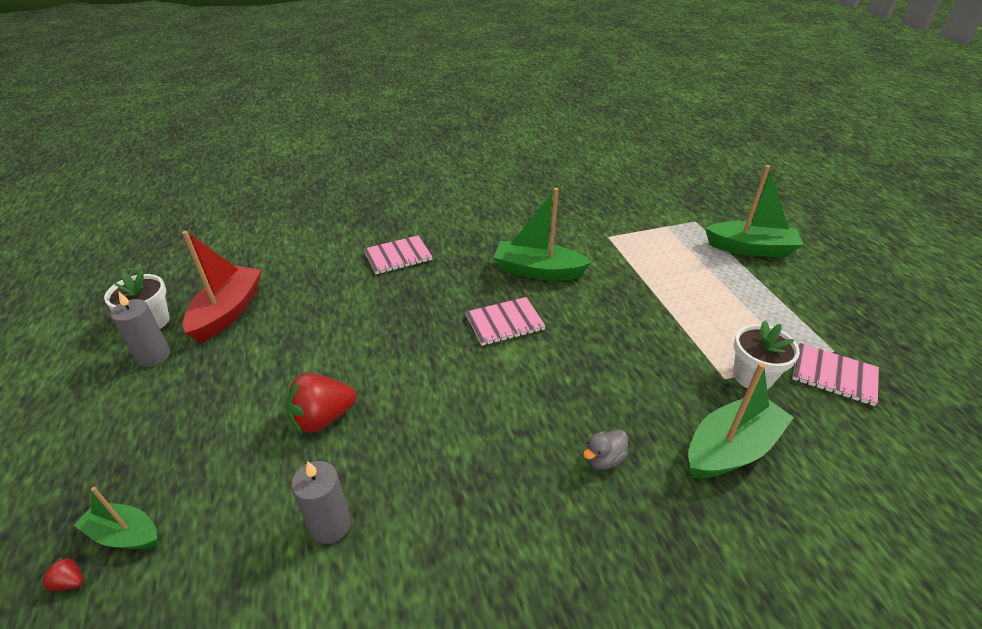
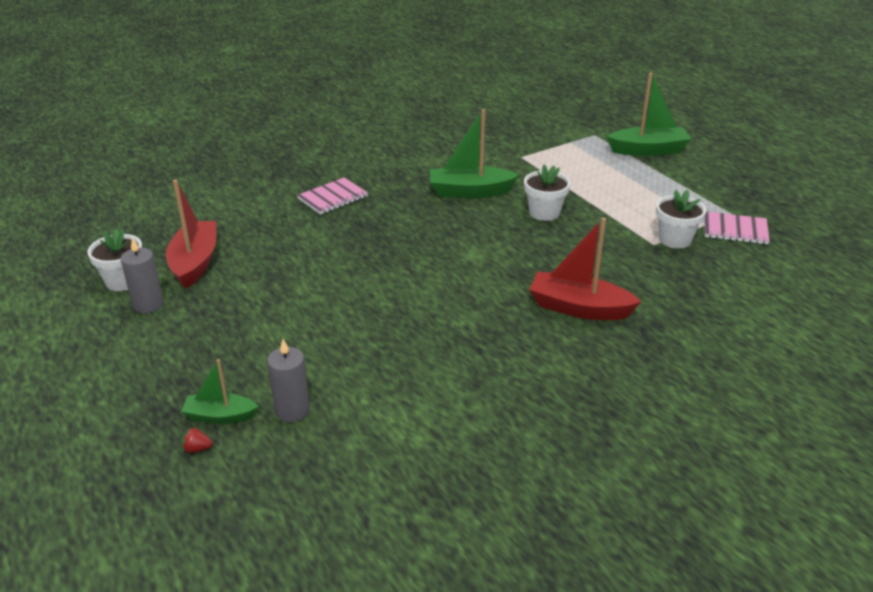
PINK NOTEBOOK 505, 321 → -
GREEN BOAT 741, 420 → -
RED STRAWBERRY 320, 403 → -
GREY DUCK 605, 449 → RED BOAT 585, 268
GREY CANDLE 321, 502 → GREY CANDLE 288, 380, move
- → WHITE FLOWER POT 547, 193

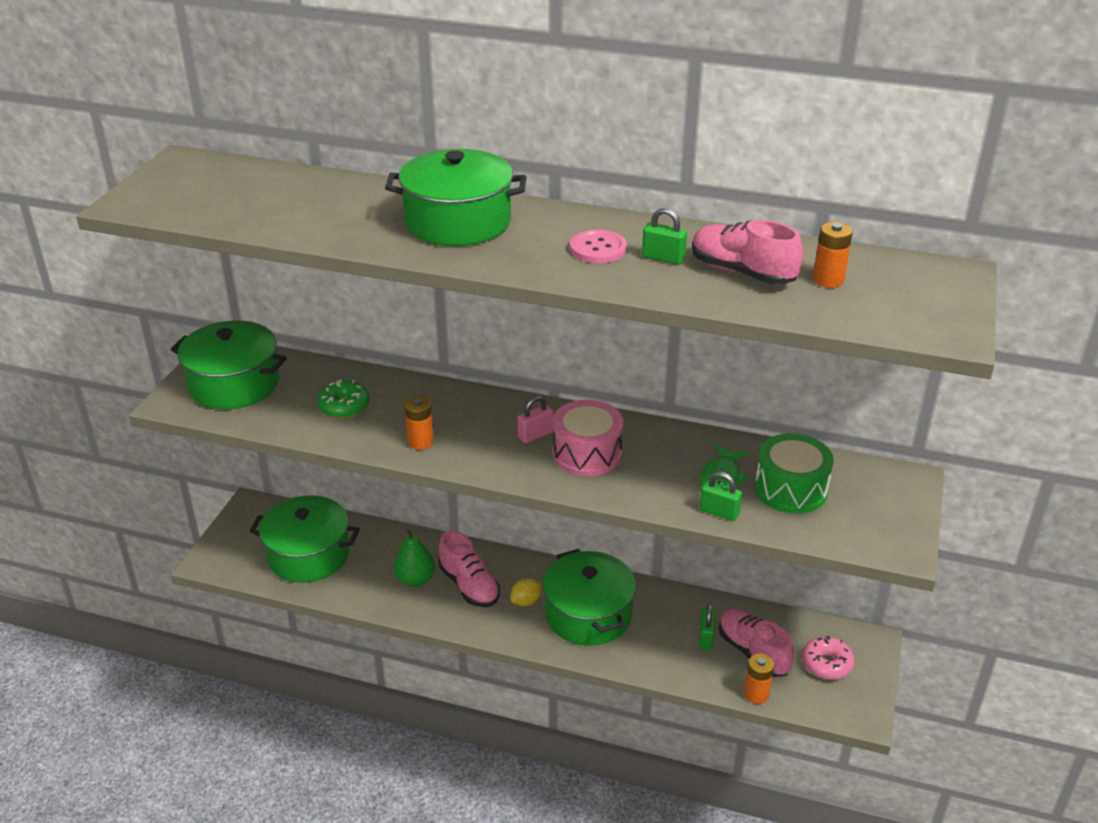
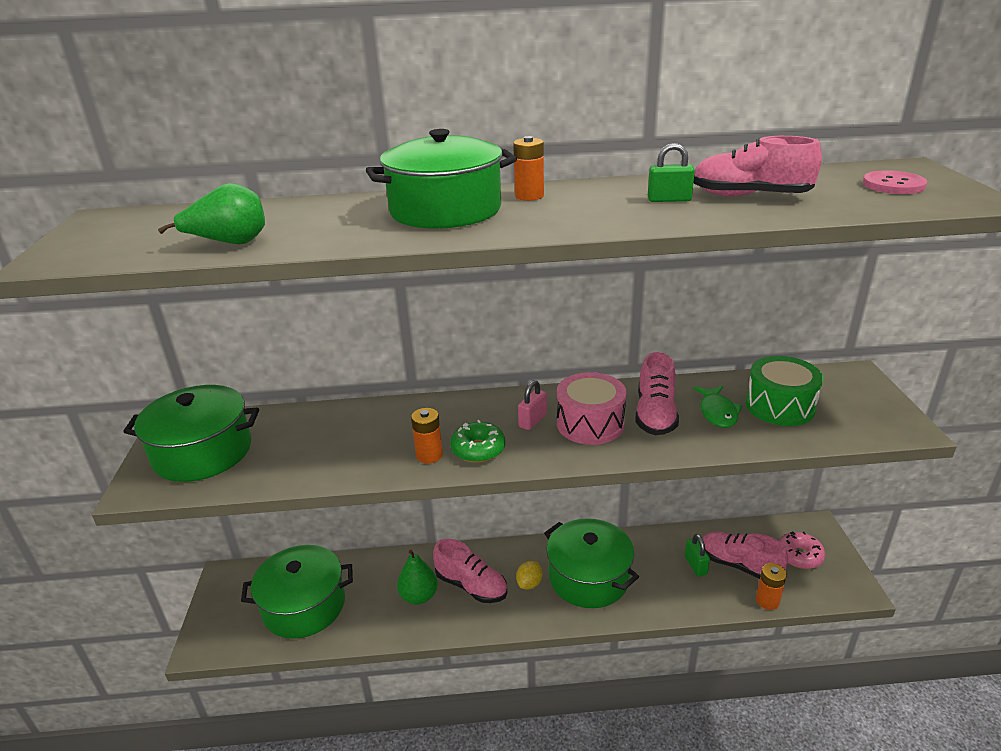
ORANGE BATTERY 833, 255 → ORANGE BATTERY 528, 168, move
PINK BUTTON 598, 246 → PINK BUTTON 895, 182, move
GREEN DONUT 343, 399 → GREEN DONUT 477, 441, move
GREEN PADLOCK 720, 496 → -
- → GREEN PEAR 211, 213
- → PINK SHOE 657, 393

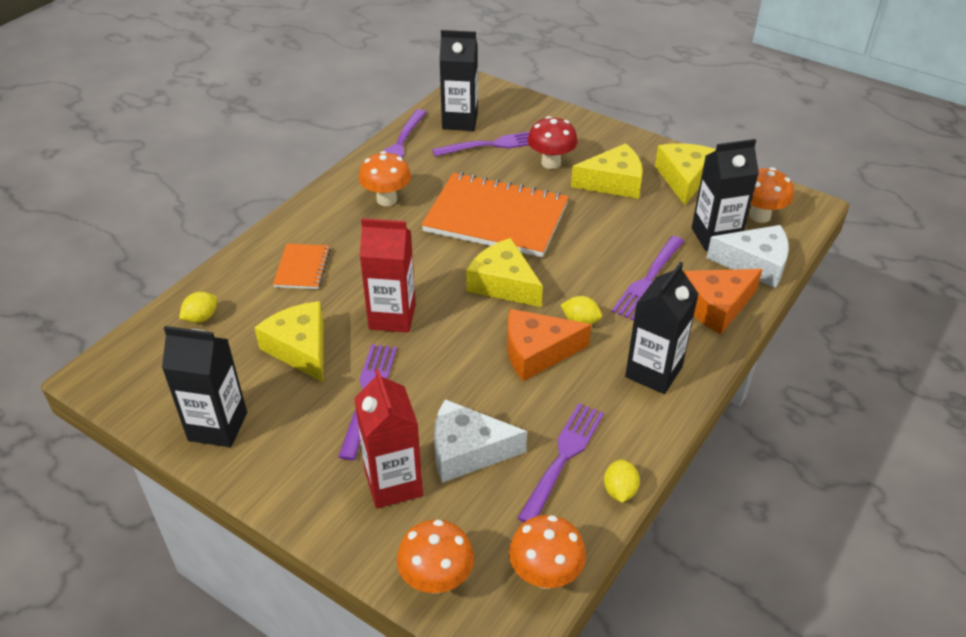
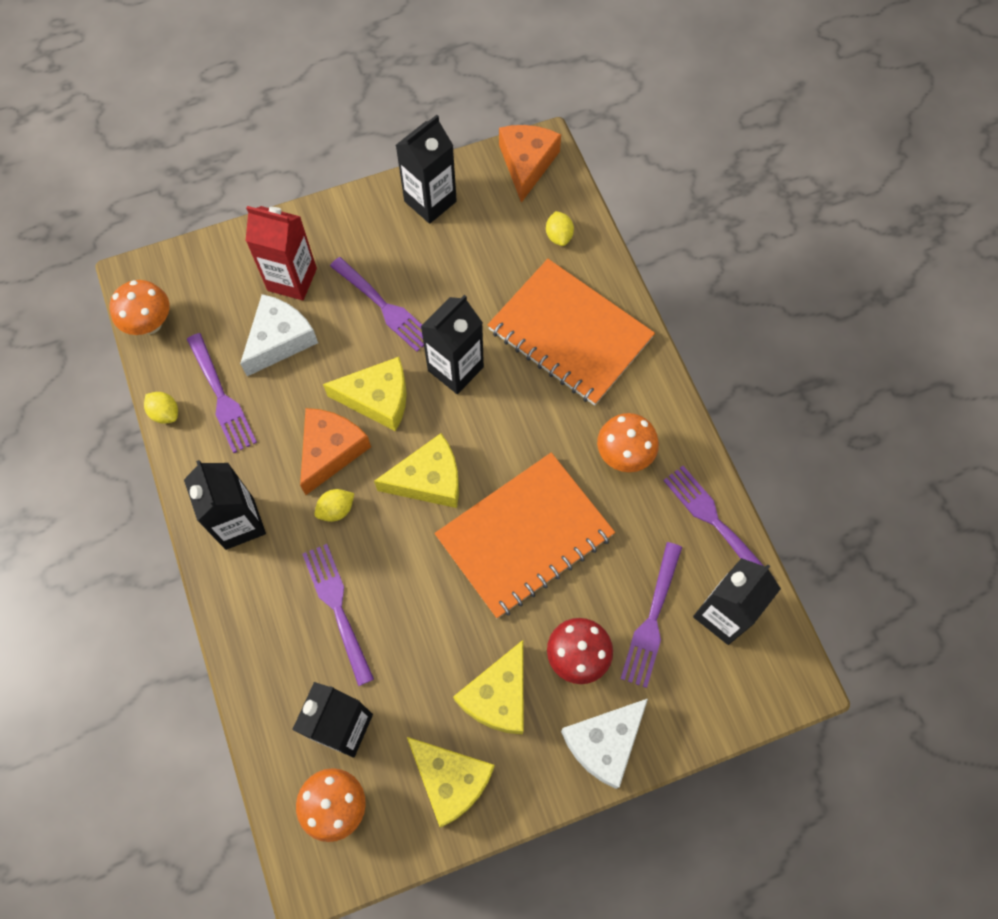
RED CARTON 388, 275 → BLACK CARTON 452, 344
WHITE CHEESE 747, 256 → WHITE CHEESE 604, 744, move
ORANGE NOTEBOOK 301, 266 → ORANGE NOTEBOOK 571, 332, x2.15
ORANGE CHEESE 723, 301 → ORANGE CHEESE 530, 164, move
YELLOW CHEESE 289, 341 → YELLOW CHEESE 365, 394, move
ORANGE MUSHROOM 435, 557 → -

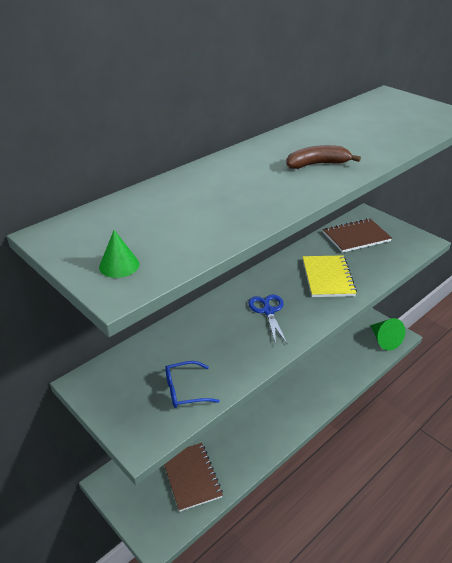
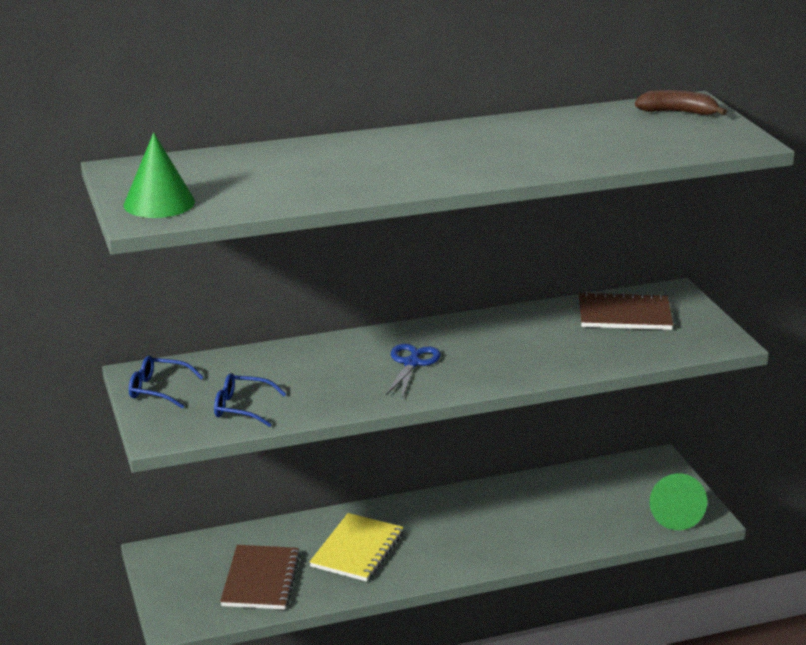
BROWN BANANA 323, 157 → BROWN BANANA 681, 102, move
GREEN CONE 119, 254 → GREEN CONE 159, 175, x1.69
YELLOW NOTEBOOK 330, 276 → YELLOW NOTEBOOK 356, 547, move
- → BLUE GLASSES 166, 382

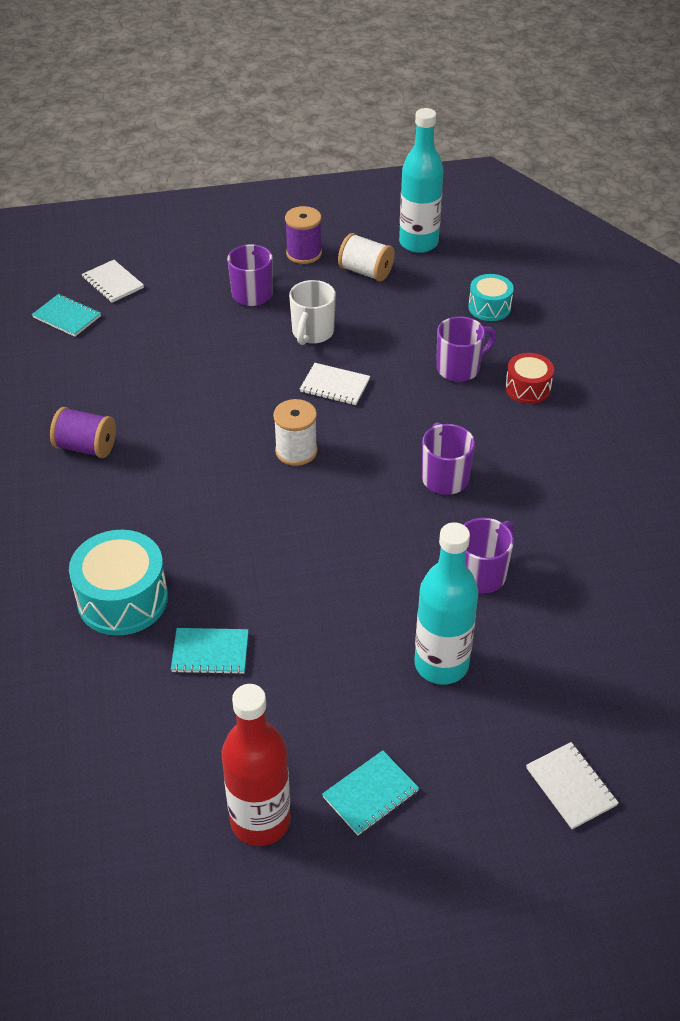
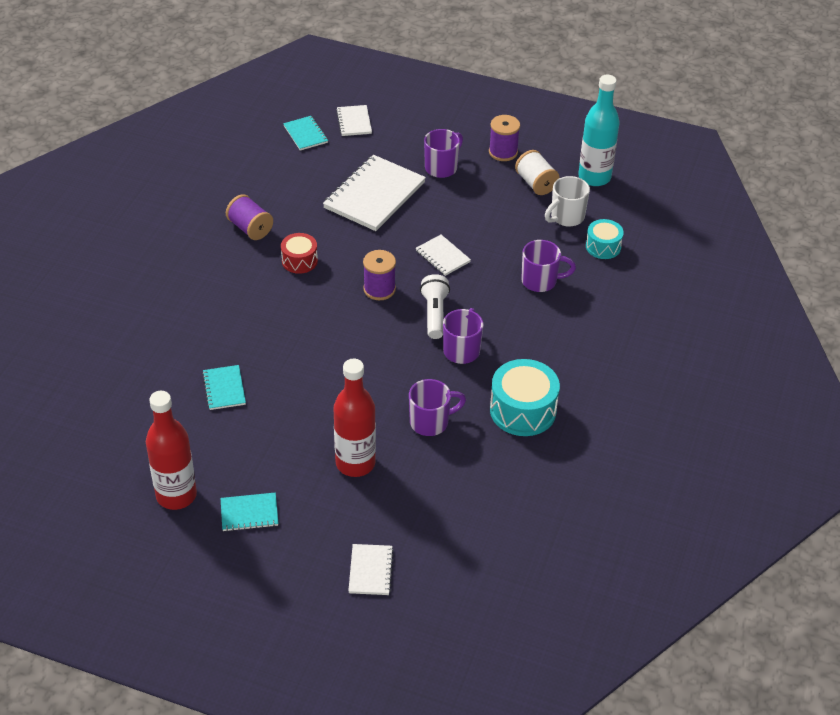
WHITE MUG 312, 312 → WHITE MUG 567, 201, move
RED DRUM 529, 378 → RED DRUM 299, 253, move
WHITE SPOOL 295, 432 → PURPLE SPOOL 379, 275
TURQUOISE BOTTLE 446, 603 → RED BOTTLE 354, 418
TURQUOISE DRUM 118, 583 → TURQUOISE DRUM 525, 397, move
TURQUOISE NOTEBOOK 210, 651 → TURQUOISE NOTEBOOK 224, 387, 45 degrees clockwise
- → WHITE NOTEBOOK 374, 193
- → WHITE FLASHLIGHT 435, 306

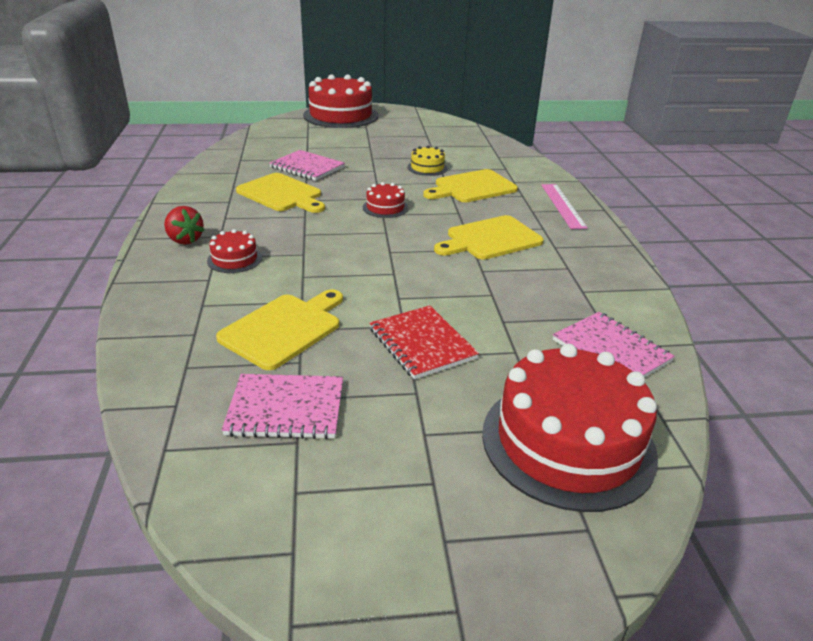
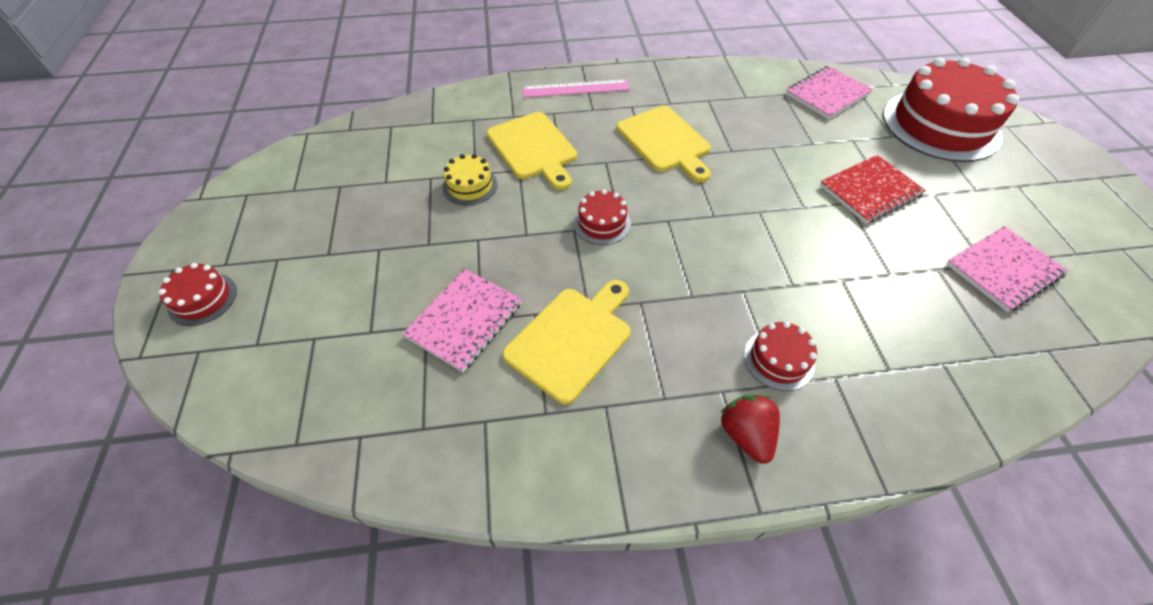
RED CAKE 340, 101 → RED CAKE 197, 294, x0.45
RED STRAWBERRY 184, 225 → RED STRAWBERRY 750, 429, 60 degrees counterclockwise
YELLOW CUTTING BOARD 279, 329 → -
PINK NOTEBOOK 282, 406 → PINK NOTEBOOK 1007, 269, 60 degrees clockwise

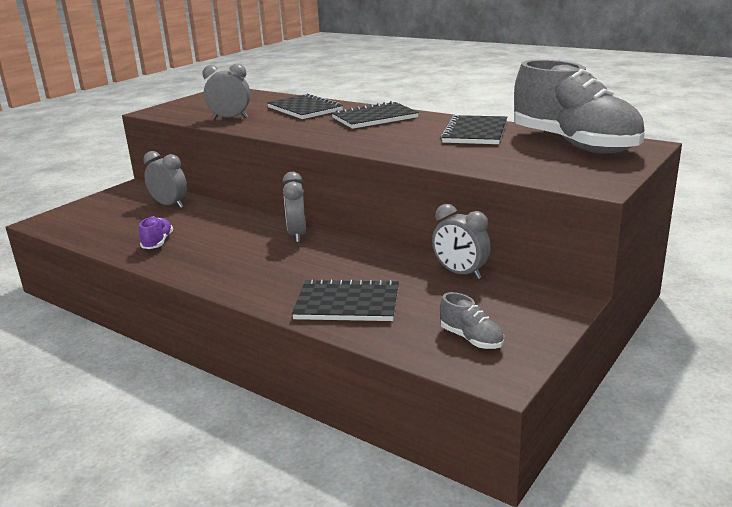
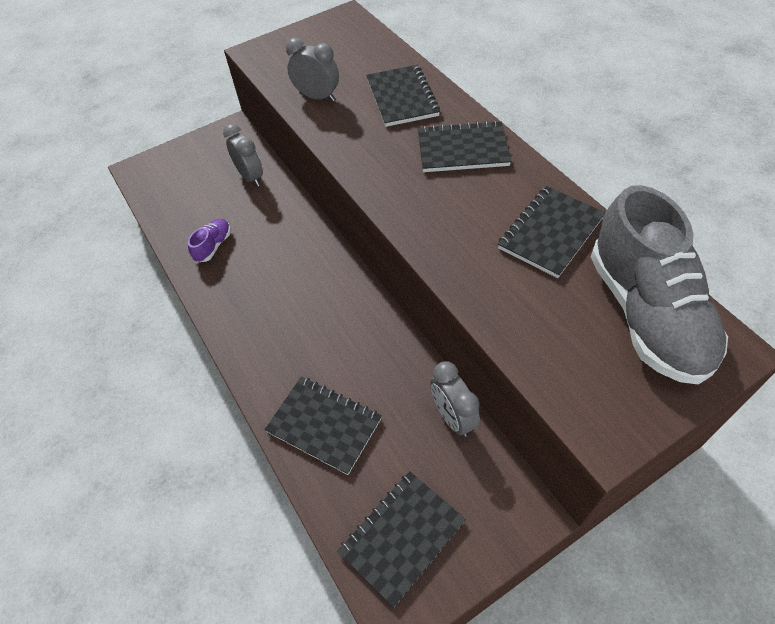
GREY CLOCK 294, 207 → -
GREY SHOE 472, 320 → BLACK NOTEBOOK 401, 539

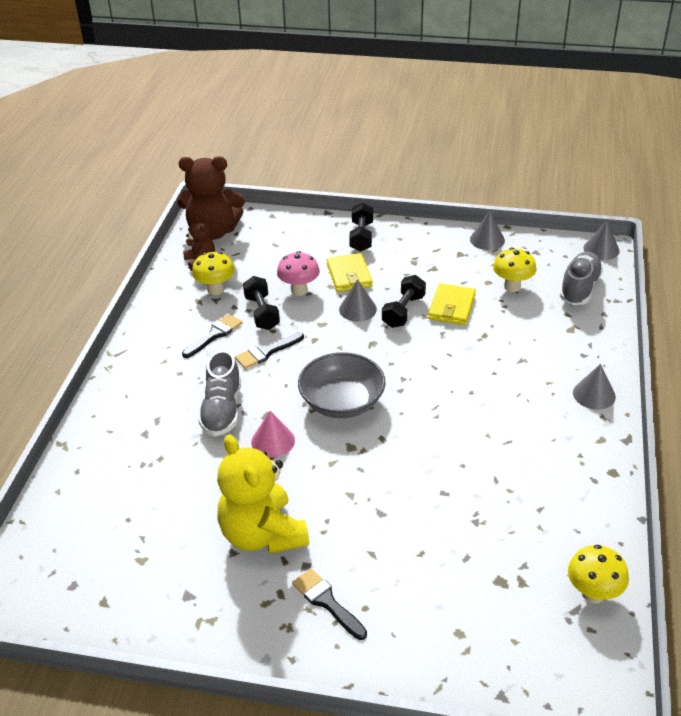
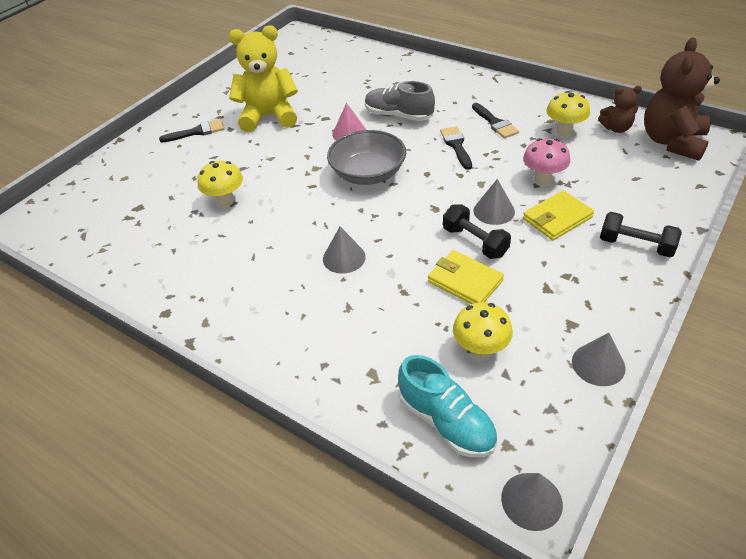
GREY SHOE 581, 278 → TURQUOISE SHOE 447, 406
YELLOW WALLET 350, 272 → YELLOW WALLET 558, 215, 45 degrees counterclockwise
BLACK DUMBBELL 261, 303 → -
GREY CONE 594, 387 → GREY CONE 344, 250, move
YELLOW MUSHROOM 598, 574 → YELLOW MUSHROOM 220, 184, move

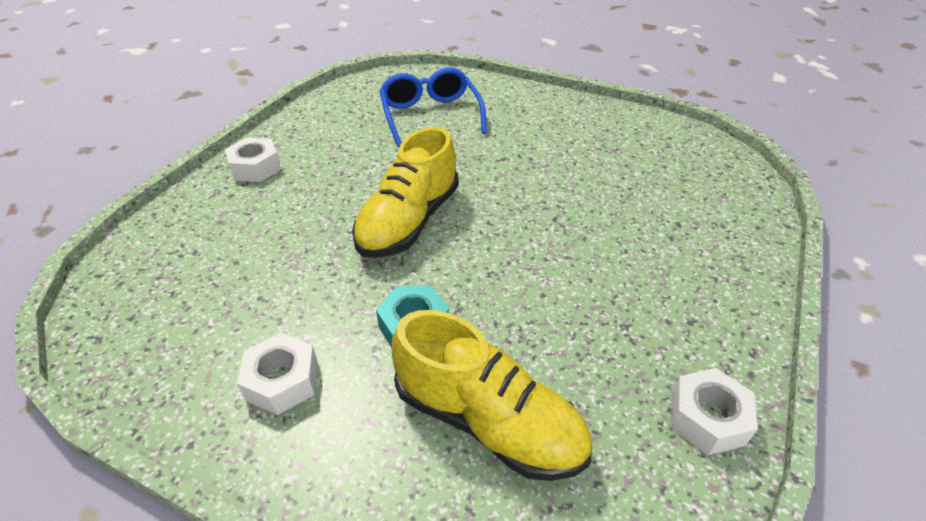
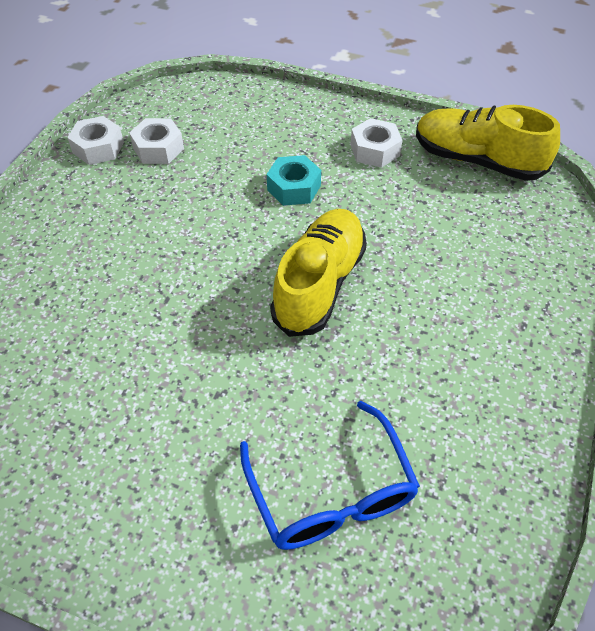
WHITE NUT 253, 160 → WHITE NUT 156, 141, move
YELLOW SHOE 492, 395 → YELLOW SHOE 488, 143, move

